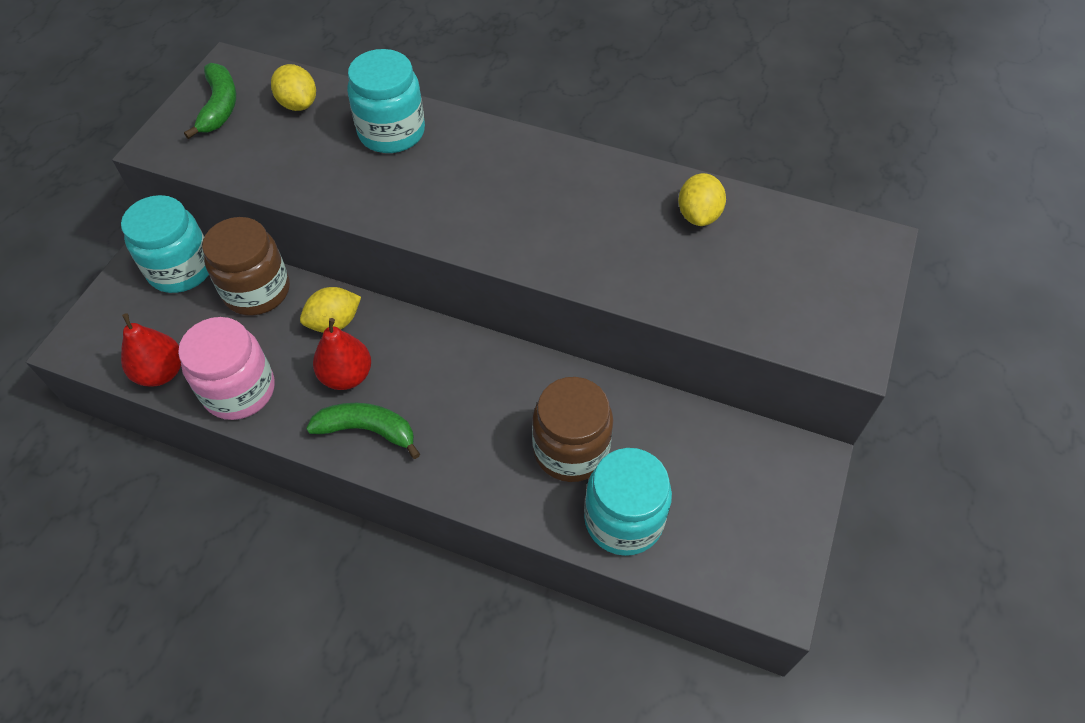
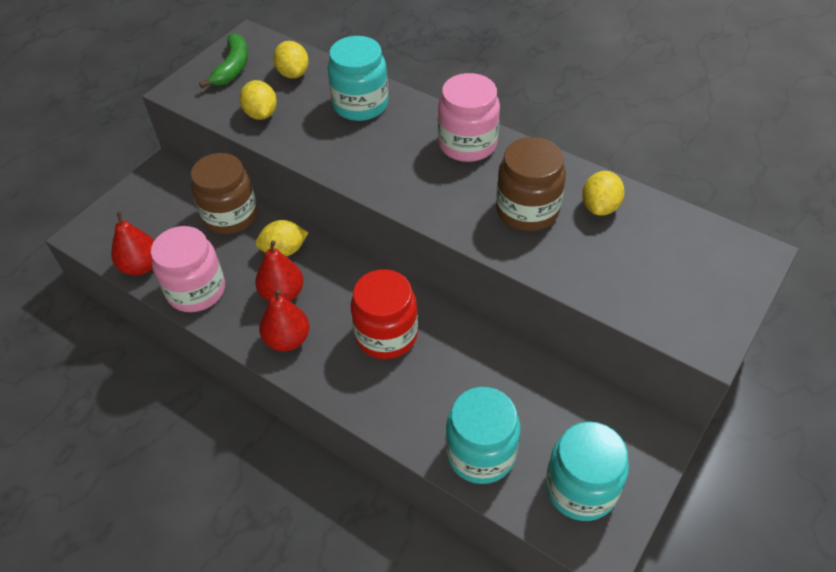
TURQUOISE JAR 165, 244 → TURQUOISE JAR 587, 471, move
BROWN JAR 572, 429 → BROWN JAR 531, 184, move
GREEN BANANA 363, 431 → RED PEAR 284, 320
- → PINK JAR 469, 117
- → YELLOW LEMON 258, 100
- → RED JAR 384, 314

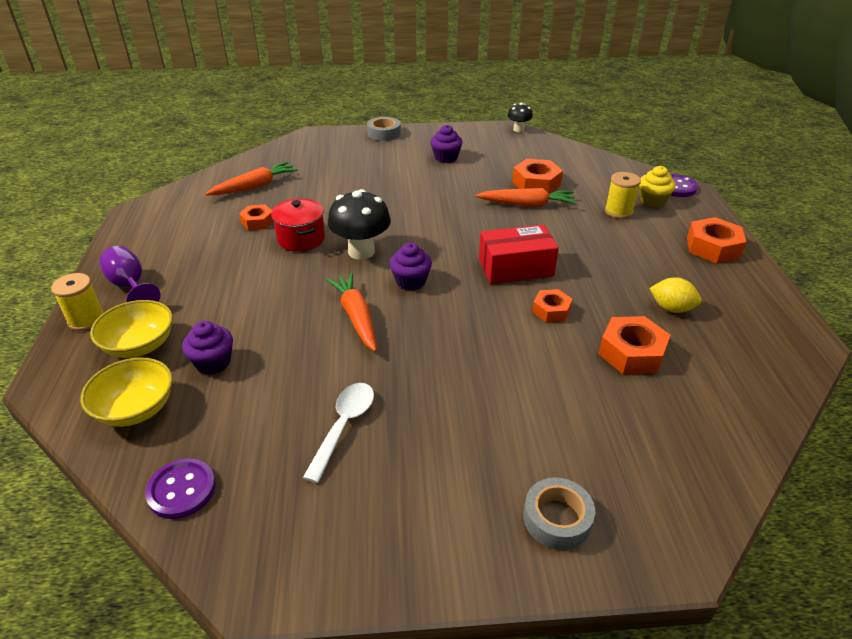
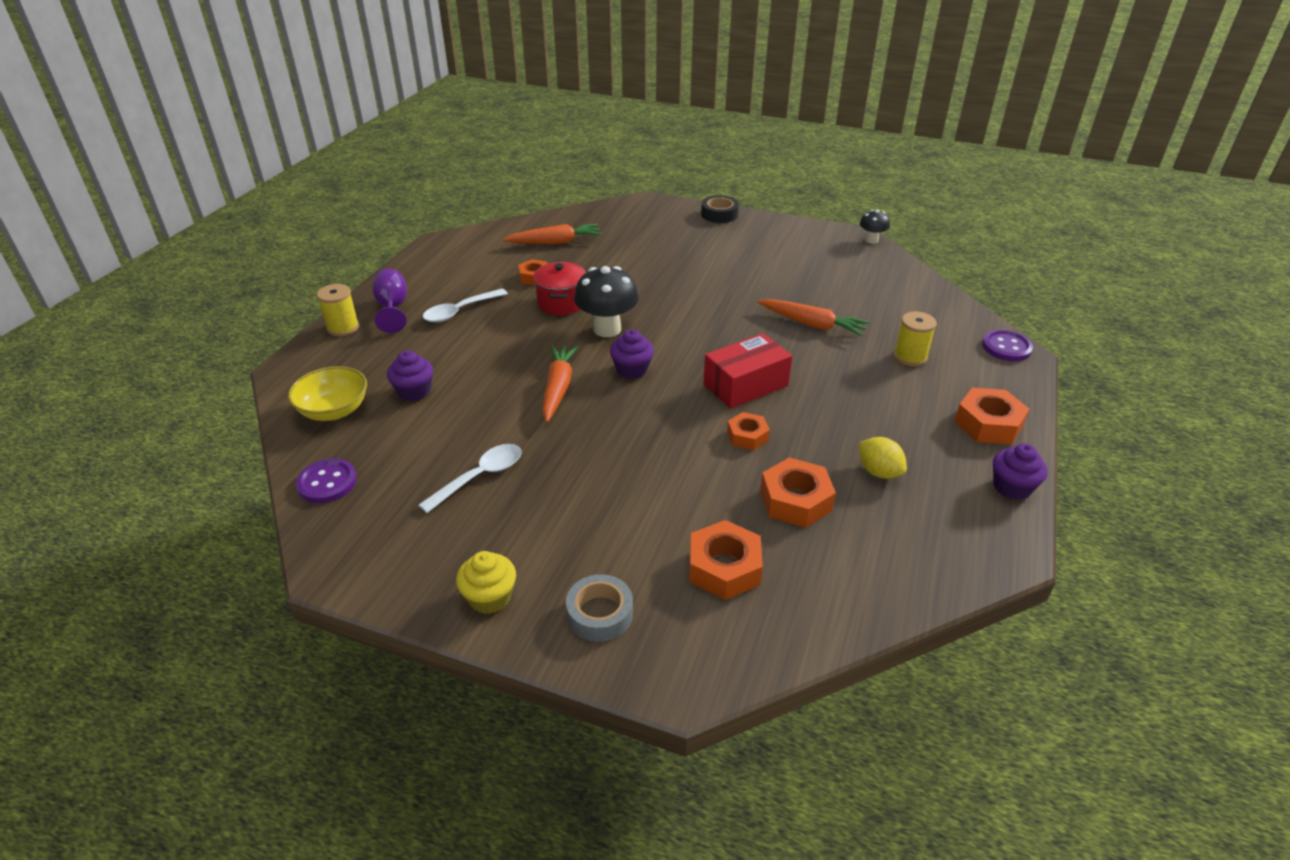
GREY TAPE 384, 129 → BLACK TAPE 720, 209
PURPLE CUPCAKE 446, 144 → PURPLE CUPCAKE 1020, 471, move
ORANGE NUT 537, 176 → ORANGE NUT 726, 560, move
YELLOW CUPCAKE 657, 186 → YELLOW CUPCAKE 486, 582, move
RED BOX 519, 254 → RED BOX 747, 371, 45 degrees counterclockwise
YELLOW BOWL 131, 329 → -
- → WHITE SPOON 465, 305

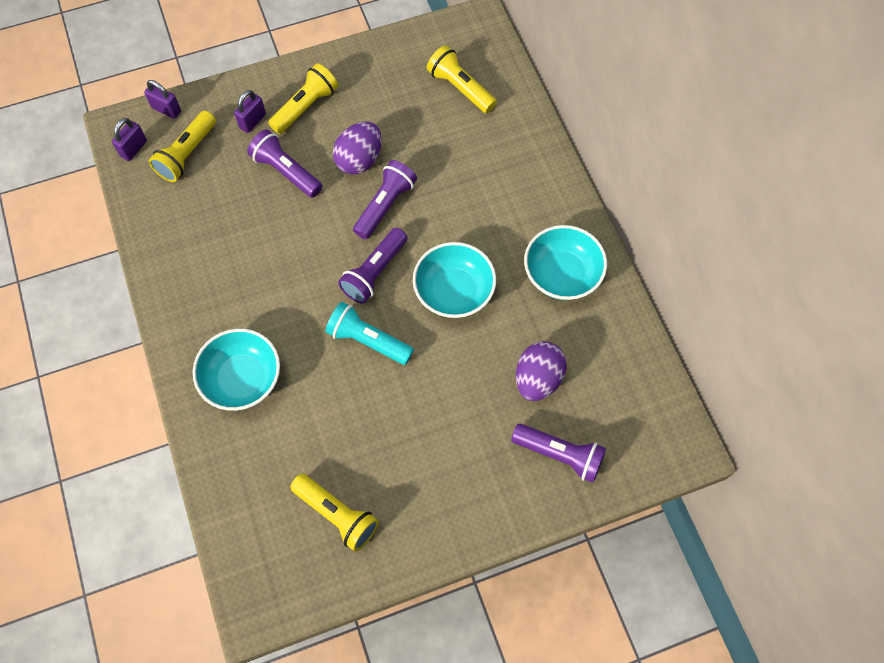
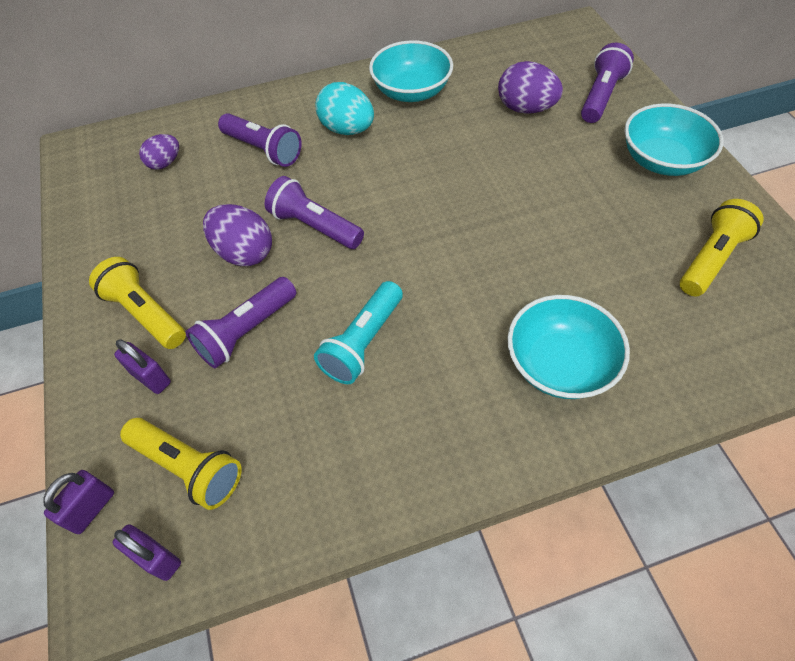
YELLOW FLASHLIGHT 462, 79 → PURPLE EGG 159, 152
PURPLE FLASHLIGHT 372, 266 → PURPLE FLASHLIGHT 260, 140, move
TURQUOISE BOWL 454, 280 → TURQUOISE BOWL 674, 139, move
TURQUOISE FLASHLIGHT 369, 333 → TURQUOISE FLASHLIGHT 358, 332, move
- → TURQUOISE EGG 345, 108

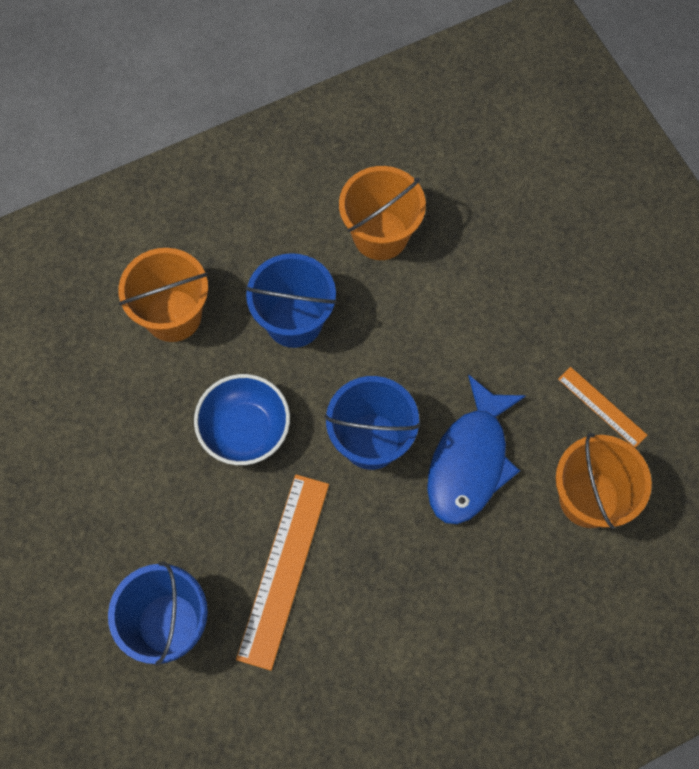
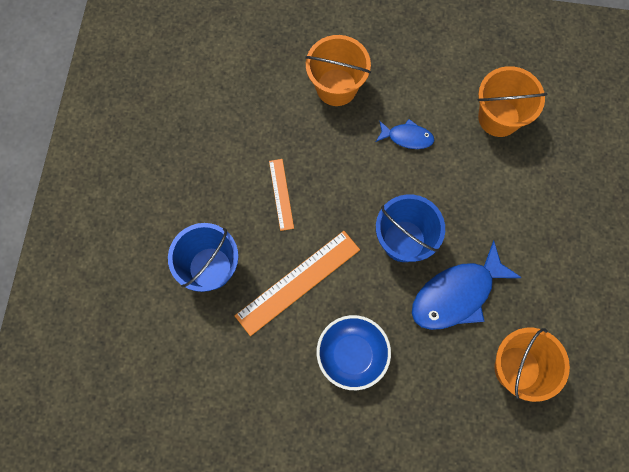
BLUE BUCKET 291, 300 → BLUE FISH 405, 134
ORANGE RULER 602, 407 → ORANGE RULER 281, 195, move
BLUE BOWL 242, 419 → BLUE BOWL 354, 352, move

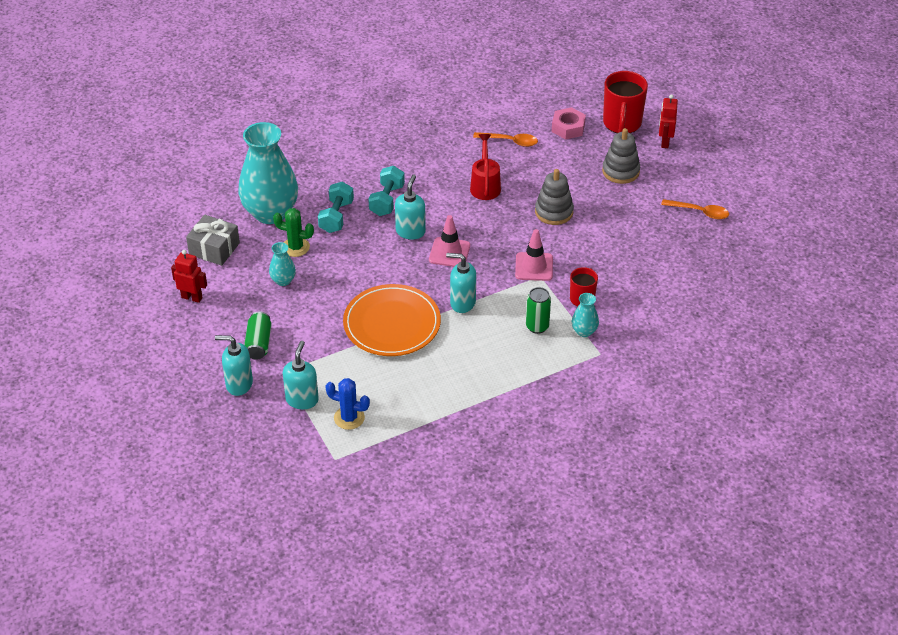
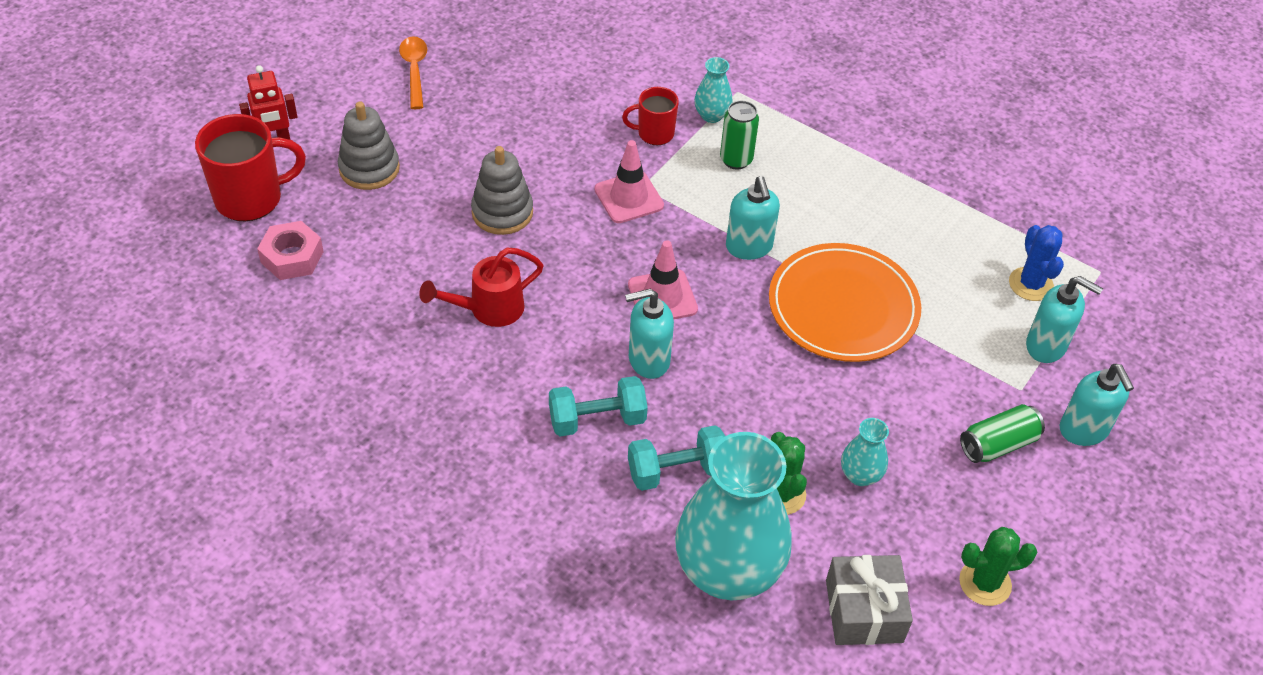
ORANGE SPOON 505, 139 → -
RED ROBOT 189, 276 → GREEN CACTUS 998, 566
TURQUOISE SOAP DISPENSER 301, 375 → TURQUOISE SOAP DISPENSER 1064, 319, 135 degrees counterclockwise

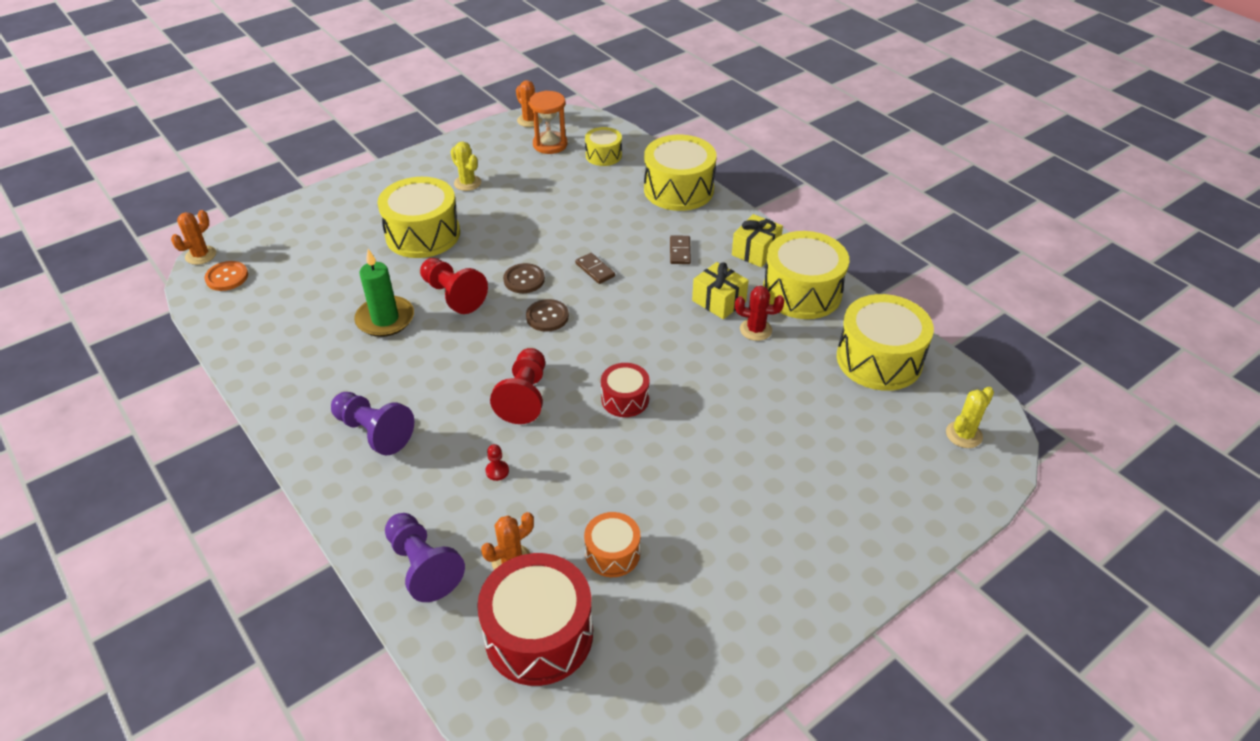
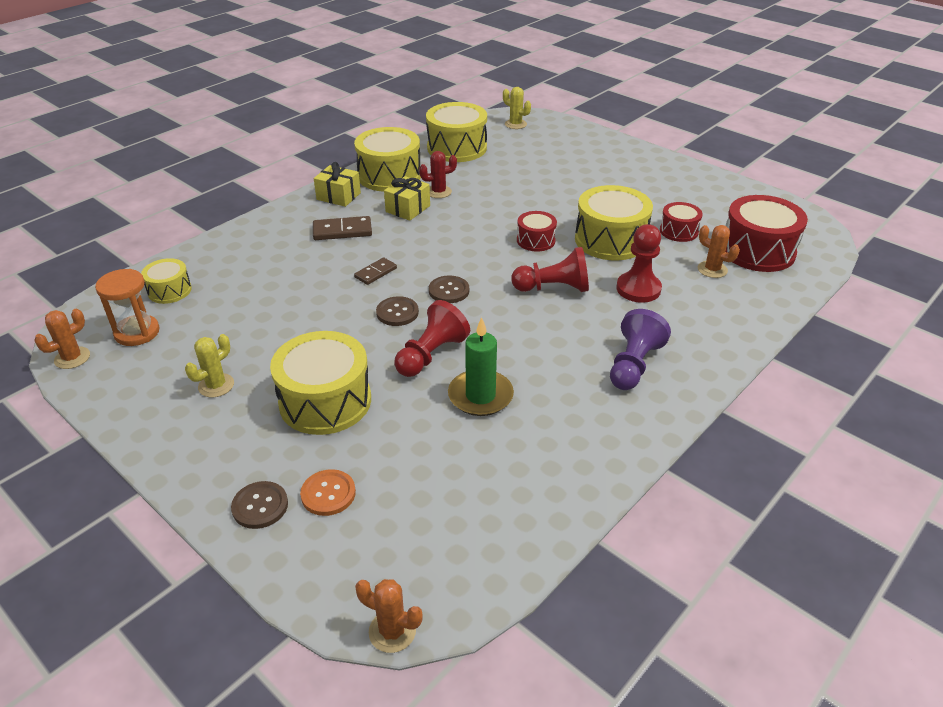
YELLOW DRUM 680, 173 → YELLOW DRUM 614, 222, move
BROWN DOMINO 680, 249 → BROWN DOMINO 342, 228, x1.53
ORANGE BUTTON 226, 276 → ORANGE BUTTON 328, 492, move
RED CACTUS 759, 313 → RED CACTUS 438, 174, 75 degrees clockwise
RED PAWN 497, 462 → RED PAWN 639, 263, x2.32
ORANGE DRUM 612, 544 → RED DRUM 681, 222
PURPLE PAWN 425, 557 → -
- → BROWN BUTTON 259, 505

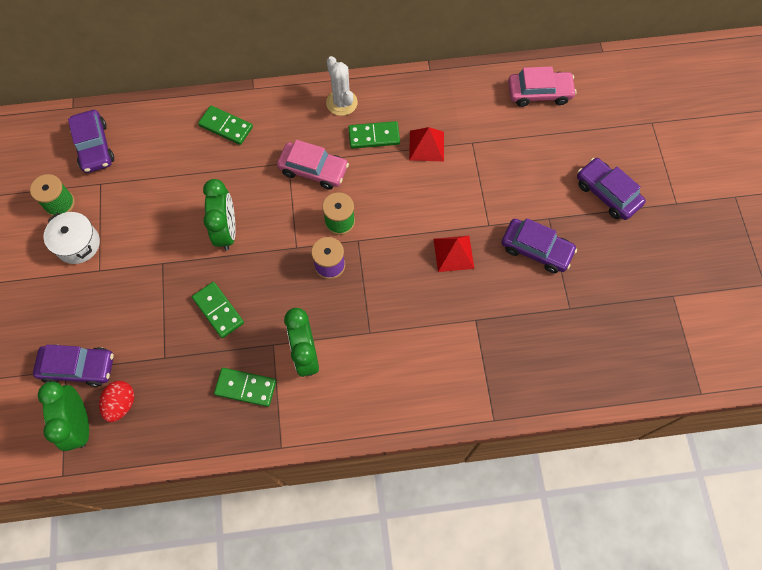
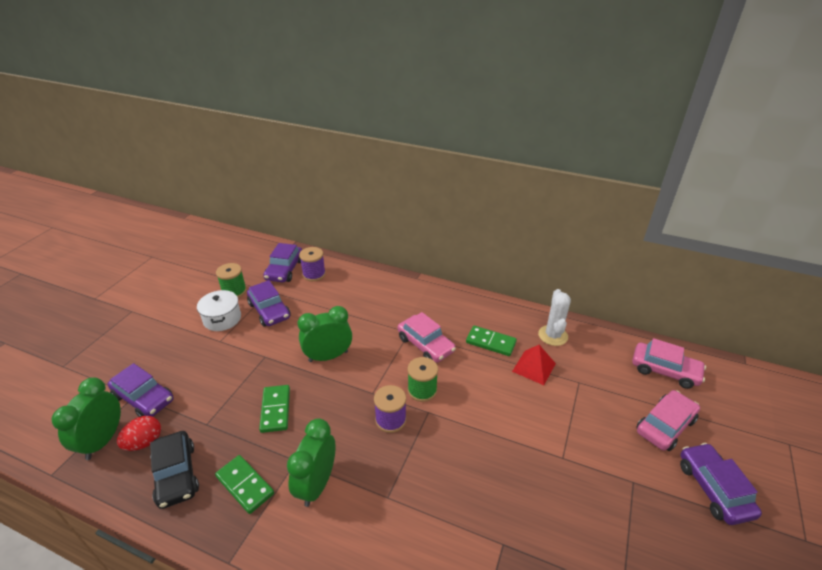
WHITE CACTUS 342, 86 → WHITE CACTUS 554, 317, move
GREEN DOMINO 225, 125 → -
GREEN CLOCK 219, 214 → GREEN CLOCK 325, 334, 135 degrees counterclockwise
PURPLE CAR 539, 245 → PURPLE CAR 269, 303, move
RED PYRAMID 454, 254 → -
- → PURPLE SPOOL 312, 264
- → PINK CAR 668, 420
- → BLACK CAR 174, 470

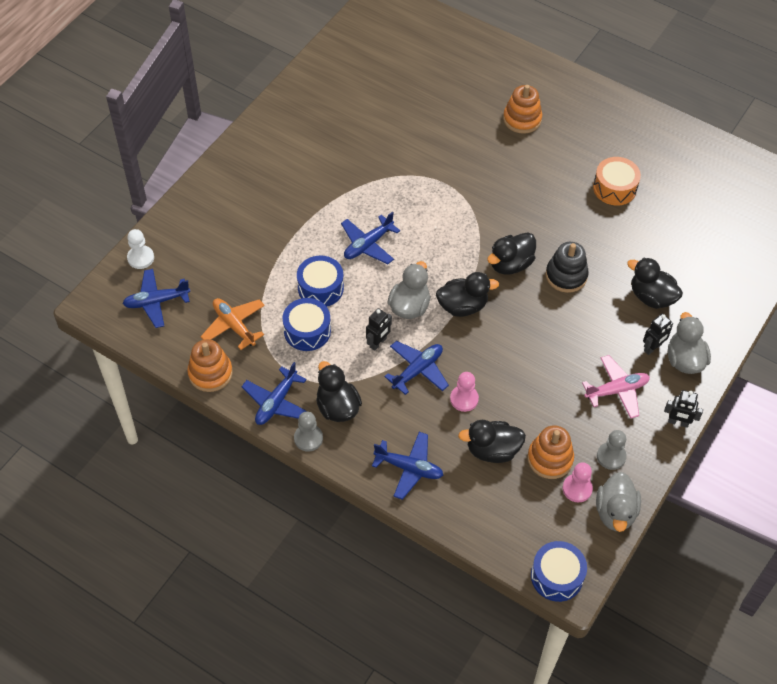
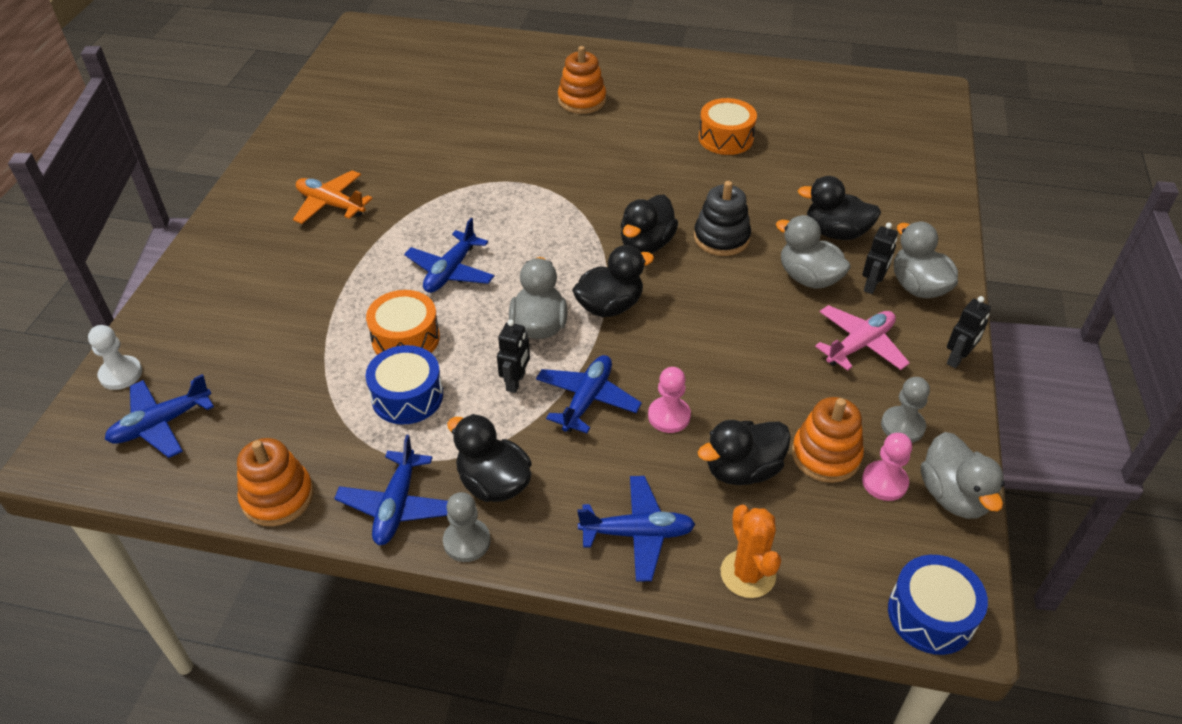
BLUE DRUM 320, 281 → ORANGE DRUM 403, 322
ORANGE PLANE 233, 324 → ORANGE PLANE 333, 197, move
BLACK ROBOT 683, 409 → BLACK ROBOT 969, 332, 45 degrees counterclockwise
- → GREY DUCK 813, 252
- → ORANGE CACTUS 751, 551

